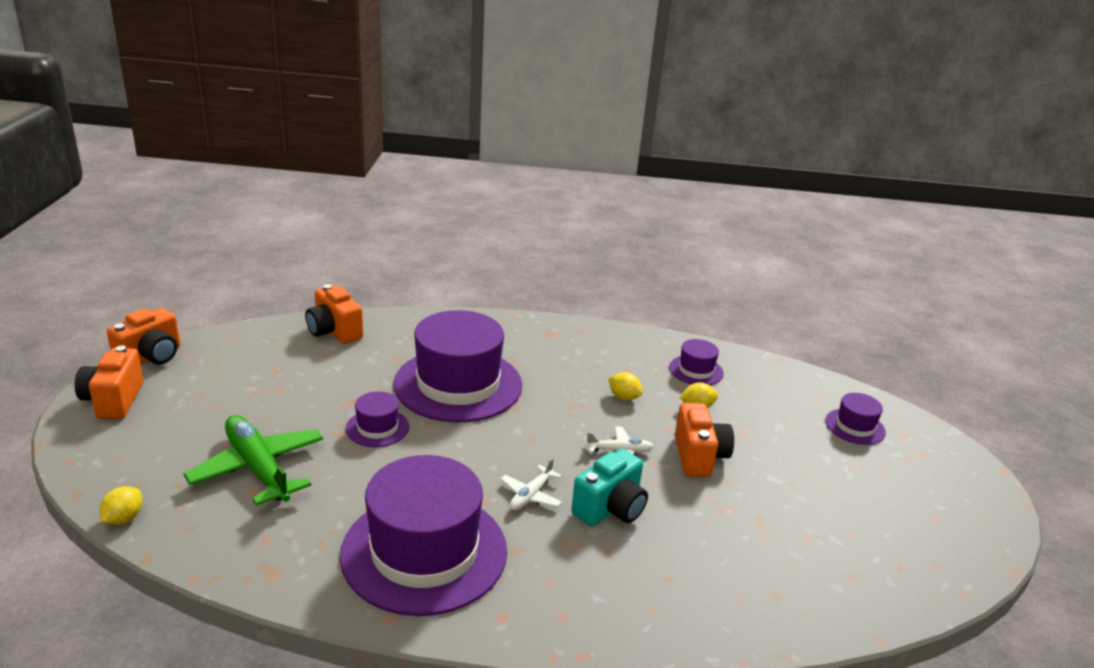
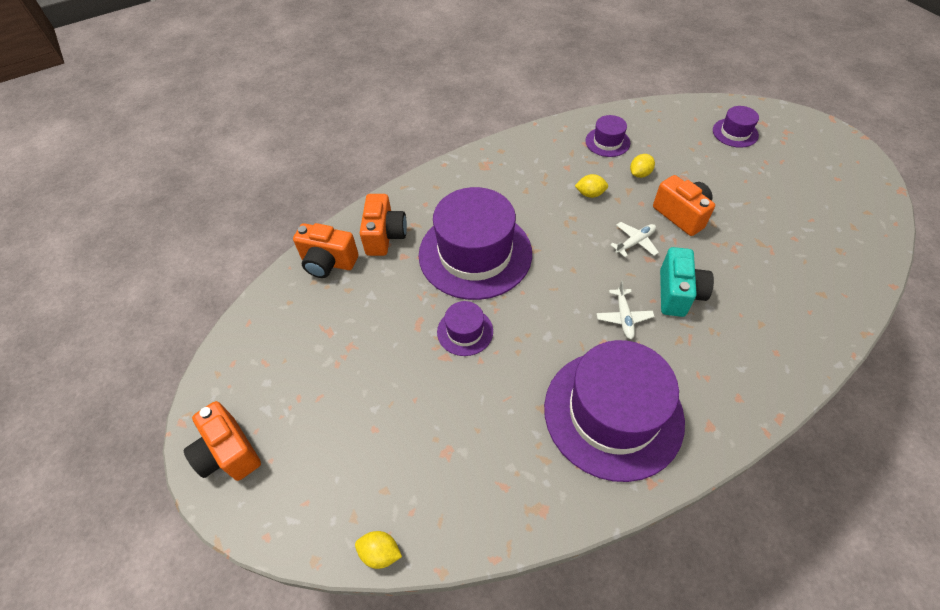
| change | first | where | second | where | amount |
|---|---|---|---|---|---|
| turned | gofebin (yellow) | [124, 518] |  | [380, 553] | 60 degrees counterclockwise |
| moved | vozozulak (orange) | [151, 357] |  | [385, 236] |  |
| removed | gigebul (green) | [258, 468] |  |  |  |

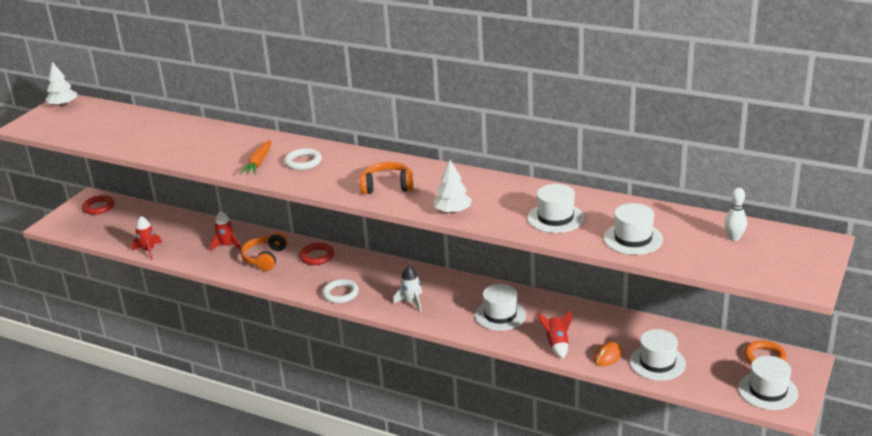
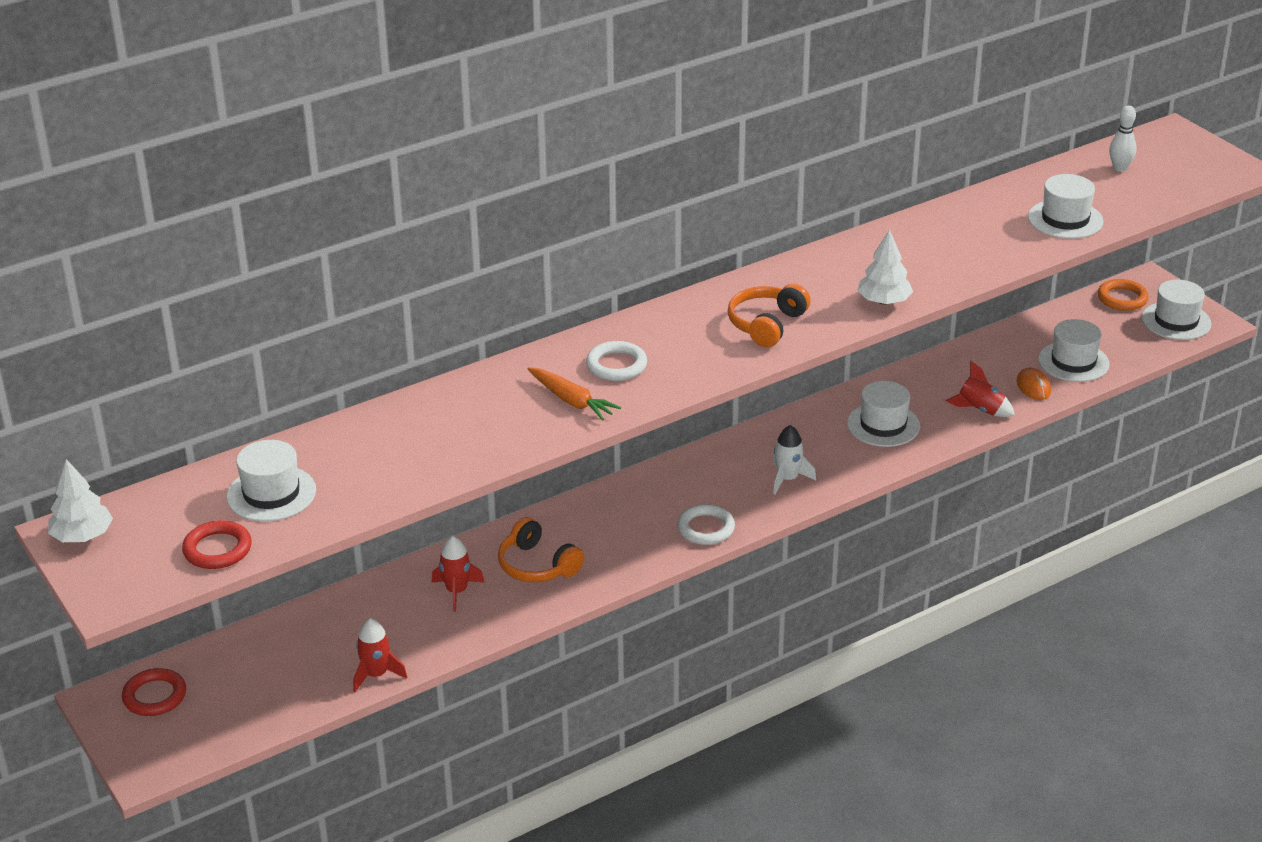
| change | first | where | second | where | amount |
|---|---|---|---|---|---|
| moved | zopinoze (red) | [317, 256] |  | [217, 549] |  |
| moved | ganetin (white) | [555, 218] |  | [271, 493] |  |

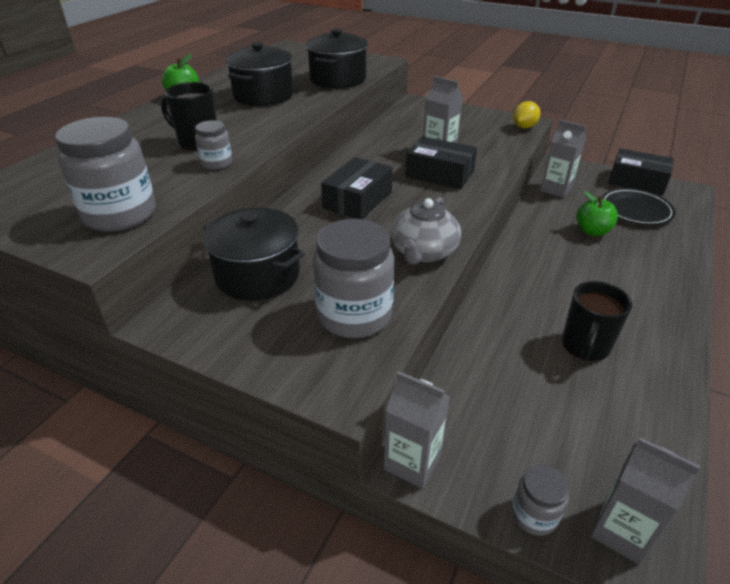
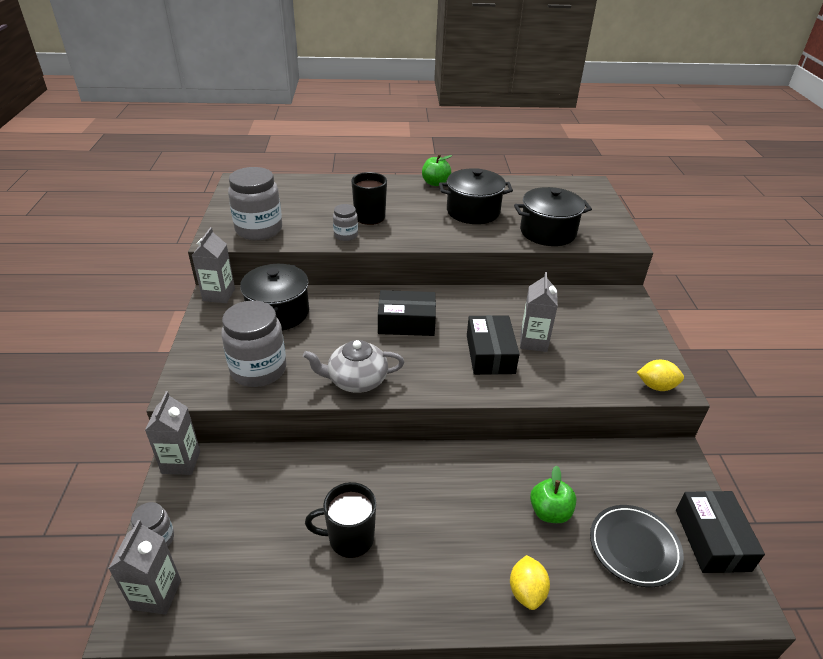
| change | first | where | second | where | amount |
|---|---|---|---|---|---|
| moved | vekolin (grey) | [556, 189] |  | [219, 295] |  |
| added |  |  | gofebin (yellow) | [526, 591] |  |

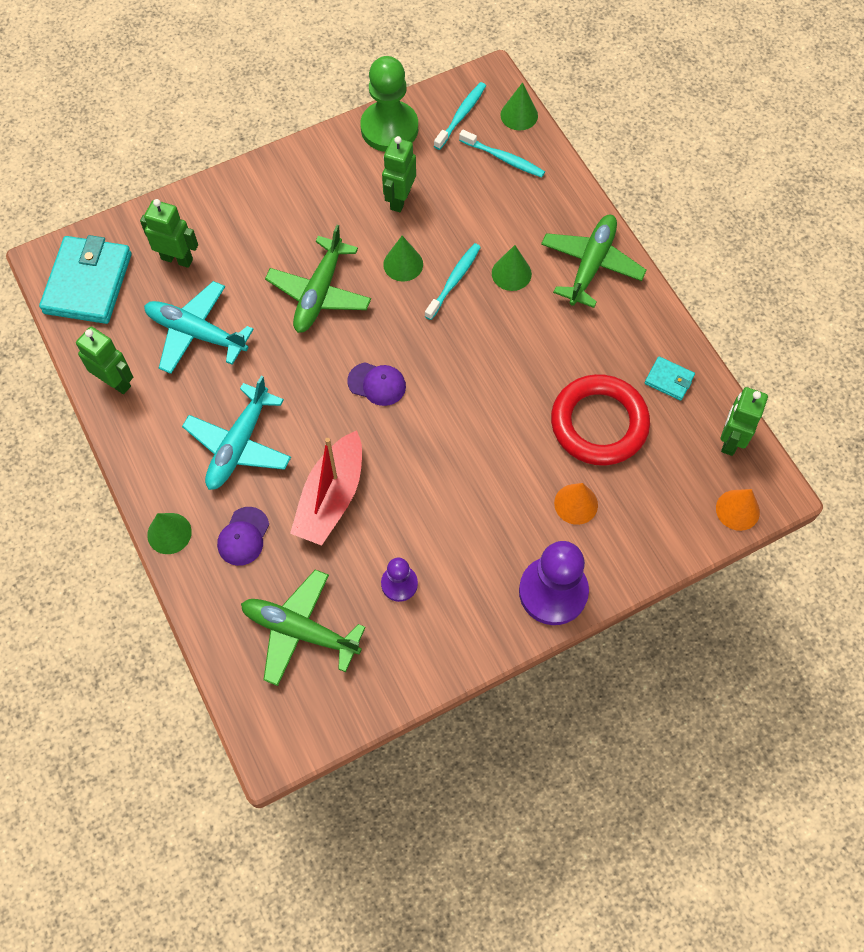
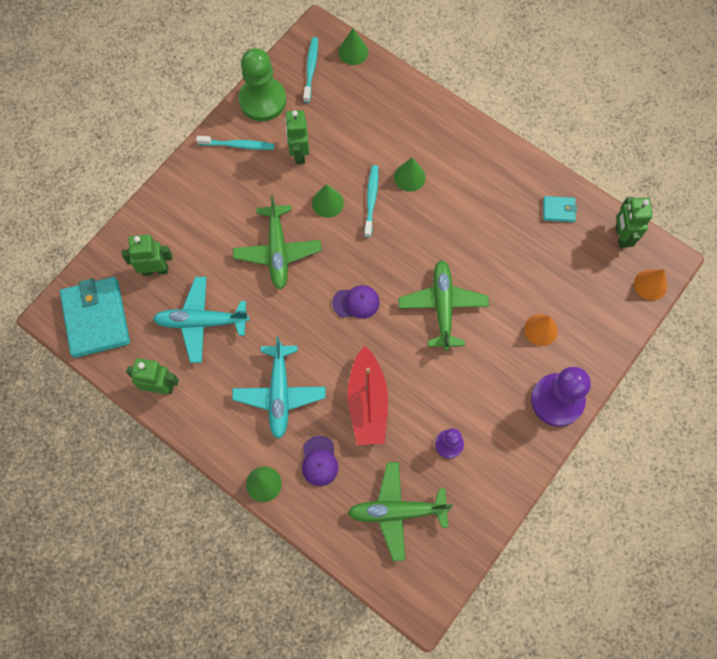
| change | first | where | second | where | amount |
|---|---|---|---|---|---|
| moved | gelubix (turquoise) | [503, 158] |  | [238, 145] |  |
| moved | gigebul (green) | [591, 264] |  | [442, 306] |  |
| removed | zopinoze (red) | [599, 423] |  |  |  |

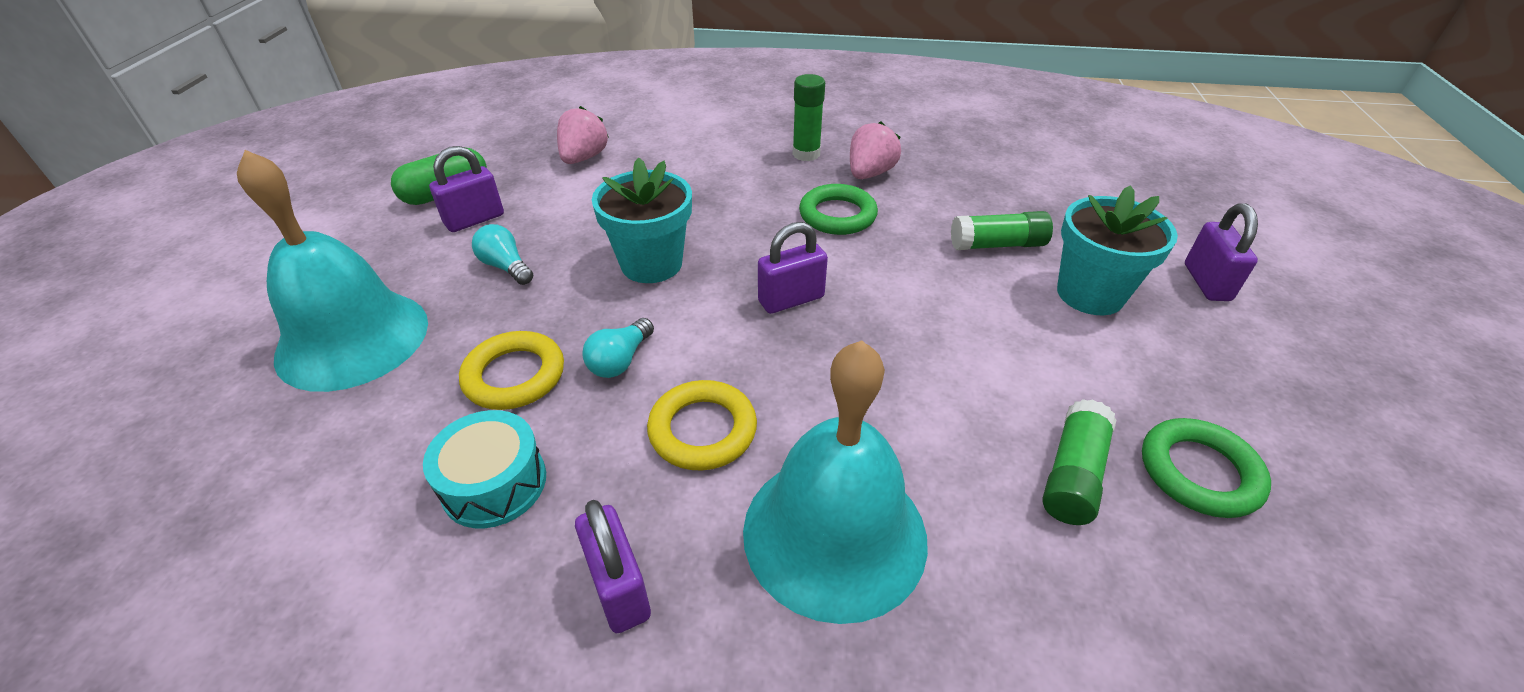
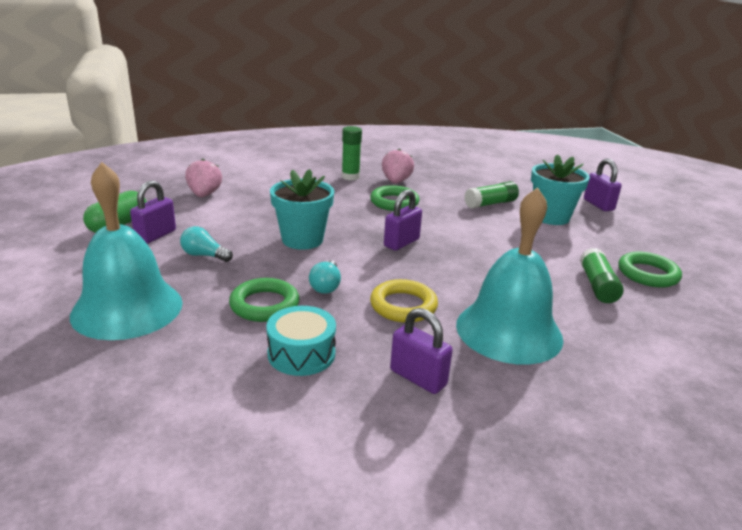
| change | first | where | second | where | amount |
|---|---|---|---|---|---|
| recoloured | zopinoze (yellow) | [514, 376] | zopinoze (green) | [264, 305] |  |

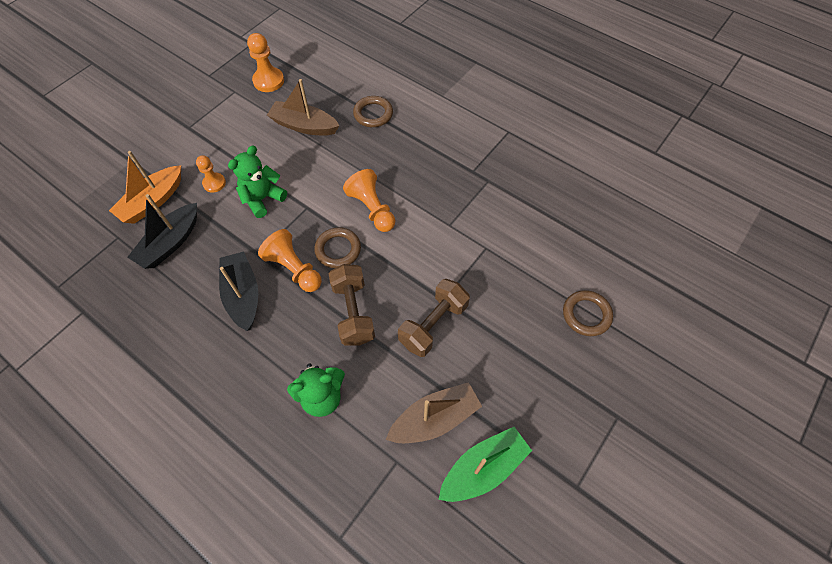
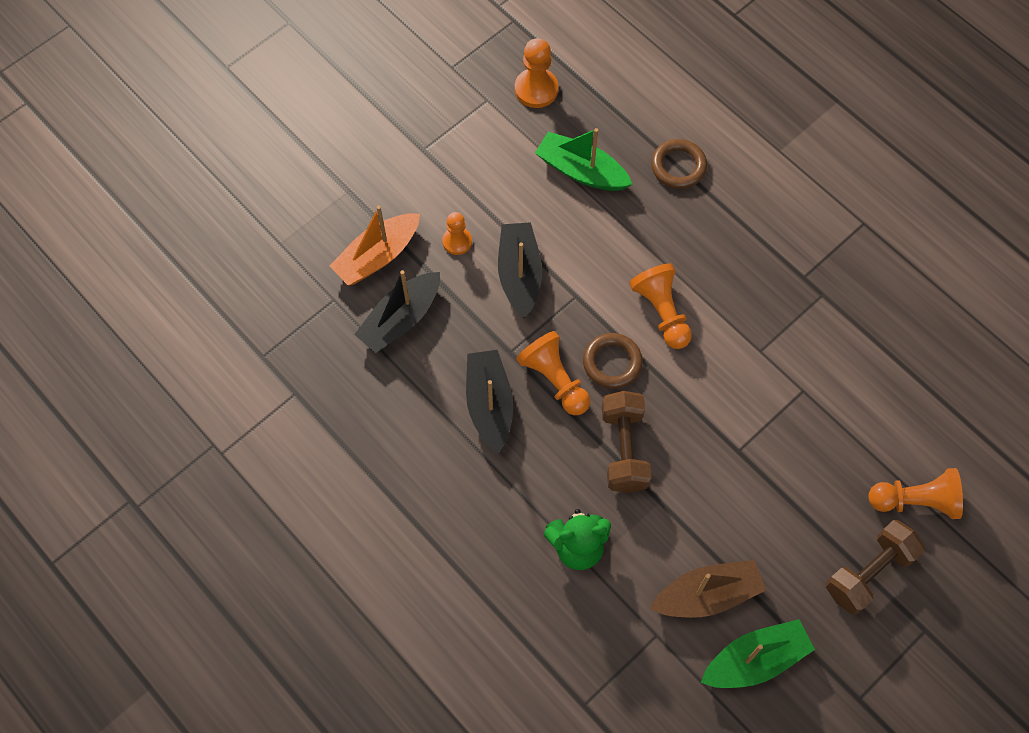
| change | first | where | second | where | amount |
|---|---|---|---|---|---|
| replaced | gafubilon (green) | [262, 199] | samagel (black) | [519, 274] |  |
| recoloured | samagel (brown) | [304, 126] | samagel (green) | [581, 171] |  |
| moved | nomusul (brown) | [433, 324] |  | [869, 573] |  |
| replaced | zopinoze (brown) | [586, 315] | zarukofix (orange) | [915, 501] |  |

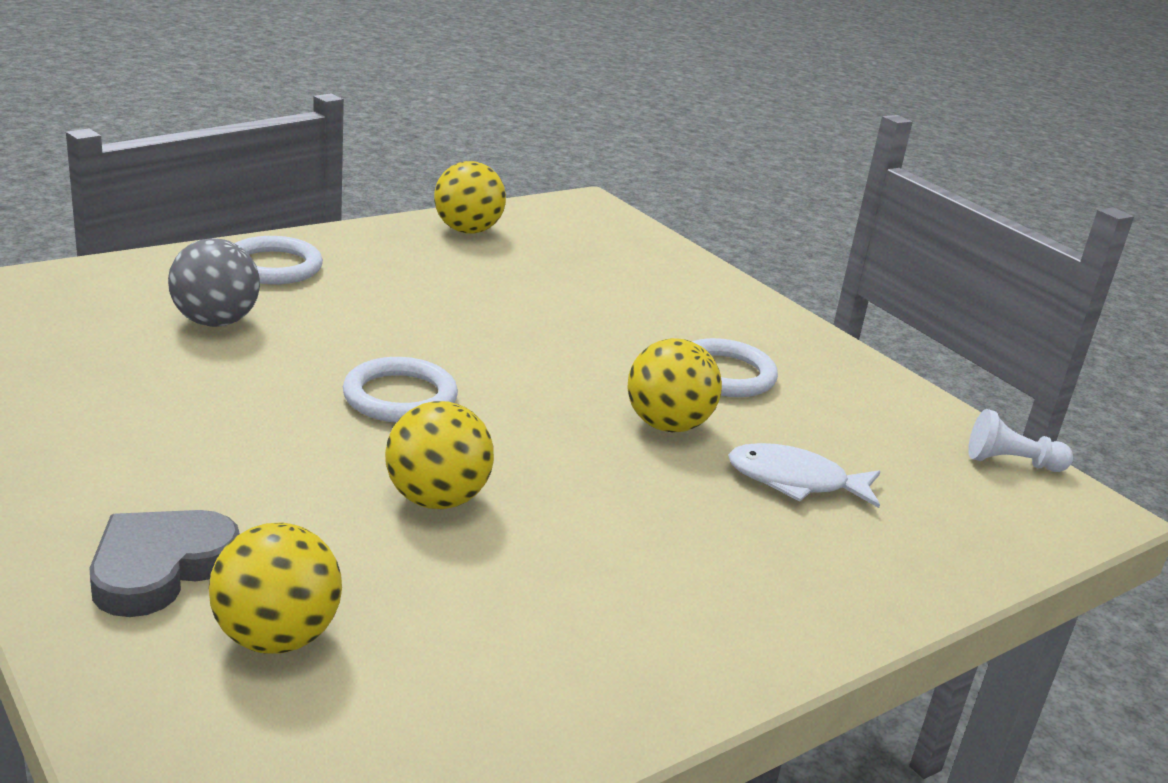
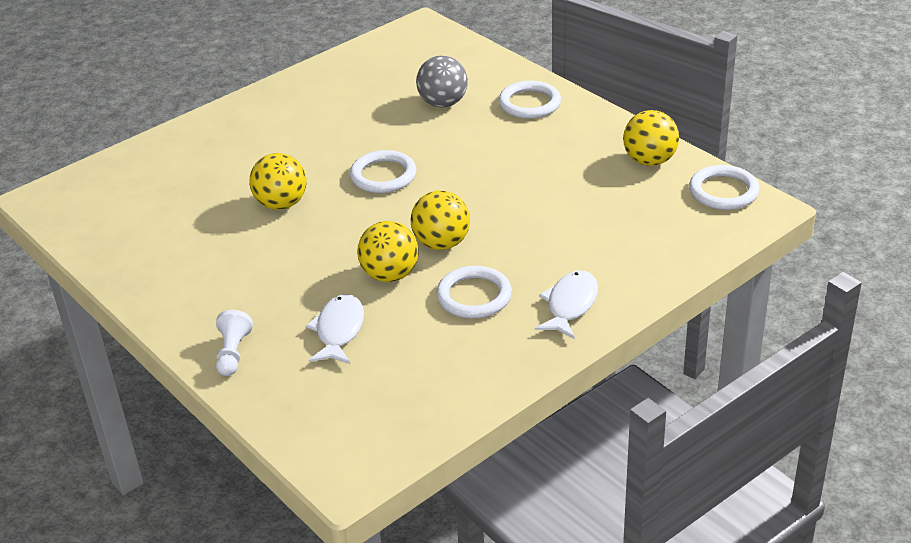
| change | first | where | second | where | amount |
|---|---|---|---|---|---|
| removed | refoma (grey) | [160, 567] |  |  |  |
| moved | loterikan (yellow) | [276, 637] |  | [441, 243] |  |
| moved | zarukofix (white) | [1011, 462] |  | [233, 353] |  |
| added |  |  | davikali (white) | [570, 305] |  |
| added |  |  | zopinoze (white) | [723, 191] |  |

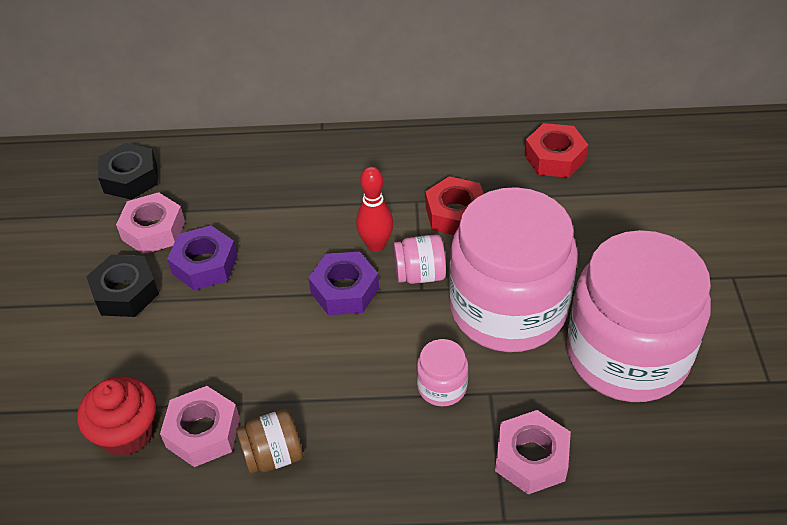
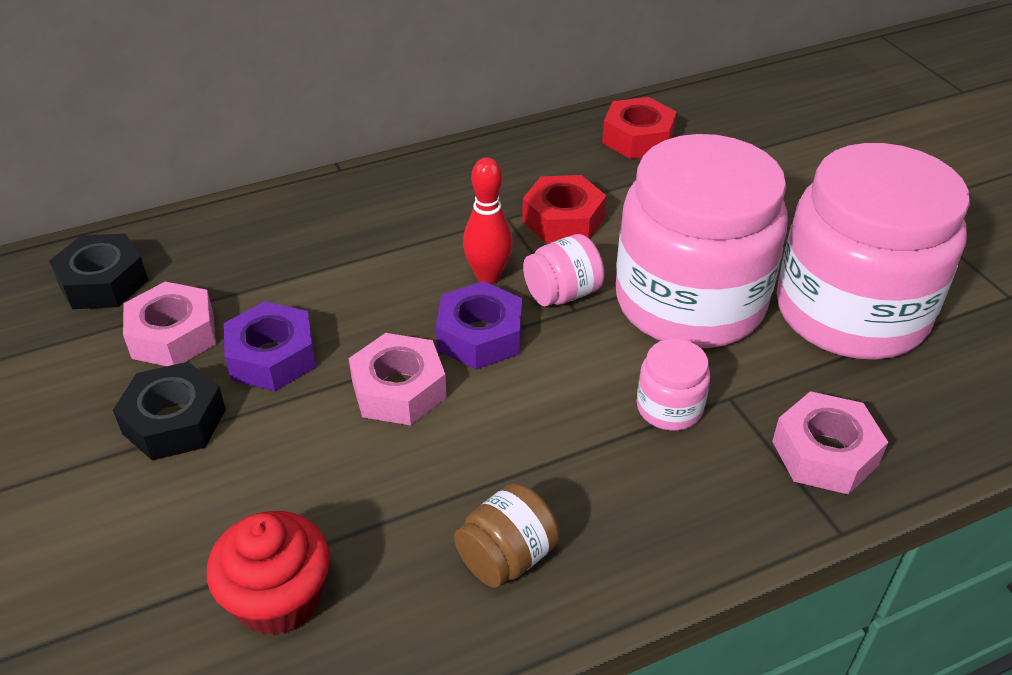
| change | first | where | second | where | amount |
|---|---|---|---|---|---|
| moved | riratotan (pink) | [203, 432] |  | [399, 390] |  |

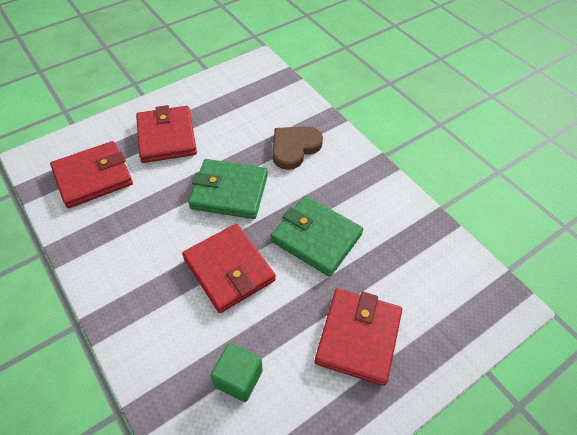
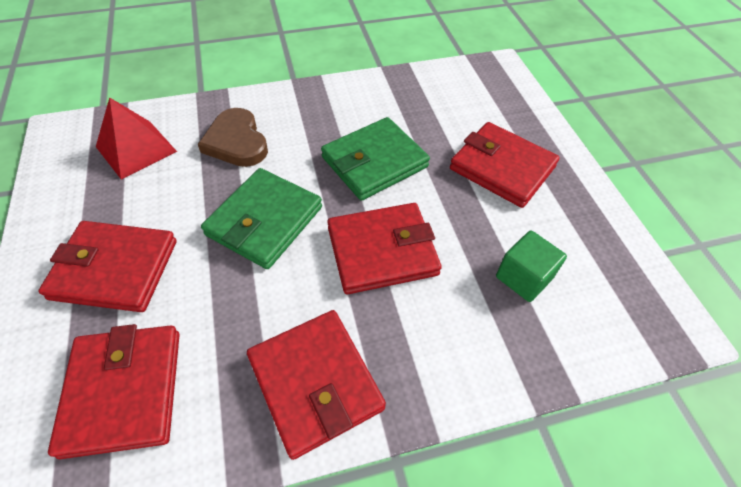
| change | first | where | second | where | amount |
|---|---|---|---|---|---|
| added |  |  | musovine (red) | [136, 149] |  |
| added |  |  | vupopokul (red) | [315, 383] |  |

